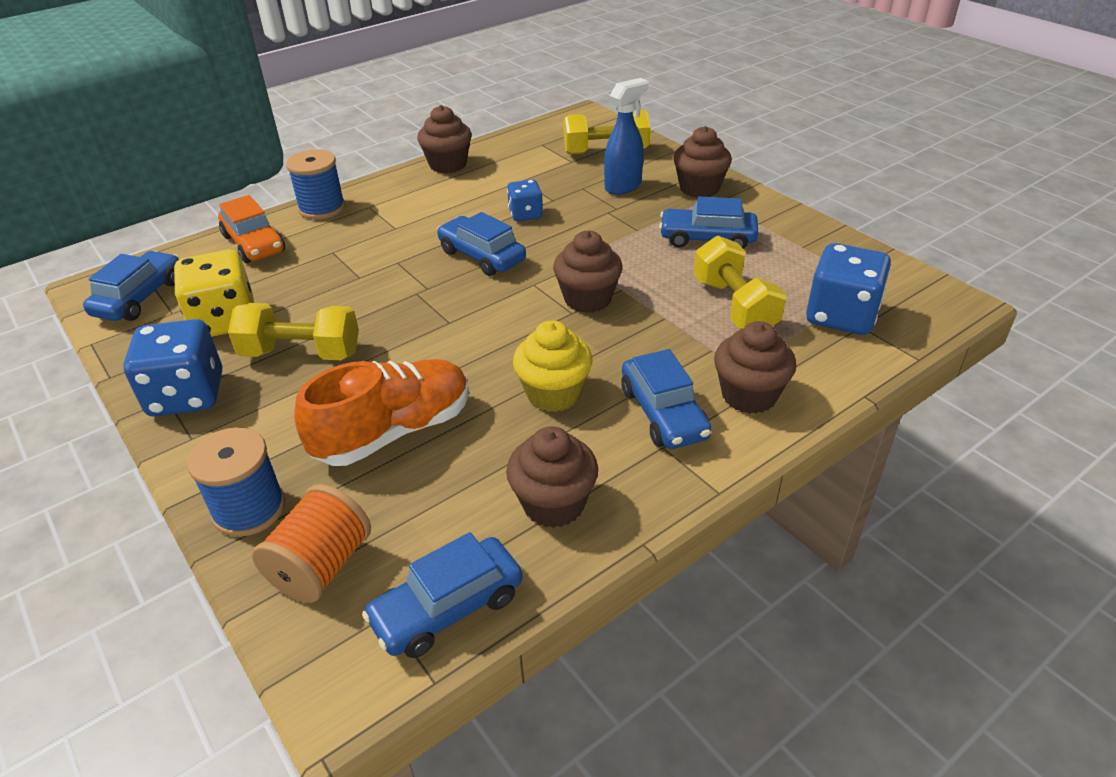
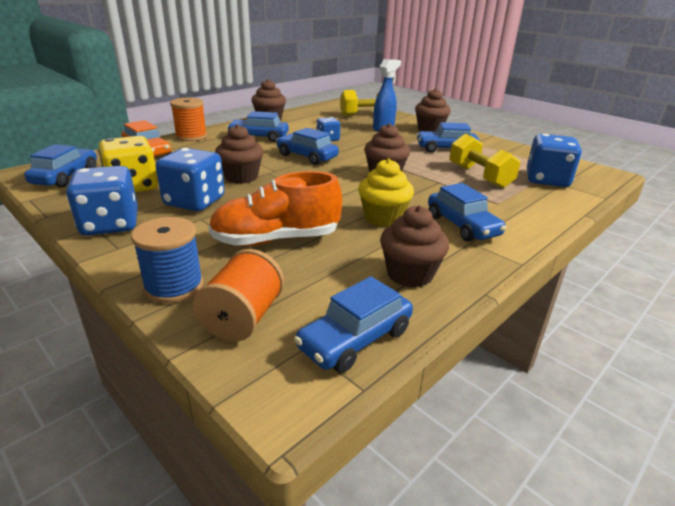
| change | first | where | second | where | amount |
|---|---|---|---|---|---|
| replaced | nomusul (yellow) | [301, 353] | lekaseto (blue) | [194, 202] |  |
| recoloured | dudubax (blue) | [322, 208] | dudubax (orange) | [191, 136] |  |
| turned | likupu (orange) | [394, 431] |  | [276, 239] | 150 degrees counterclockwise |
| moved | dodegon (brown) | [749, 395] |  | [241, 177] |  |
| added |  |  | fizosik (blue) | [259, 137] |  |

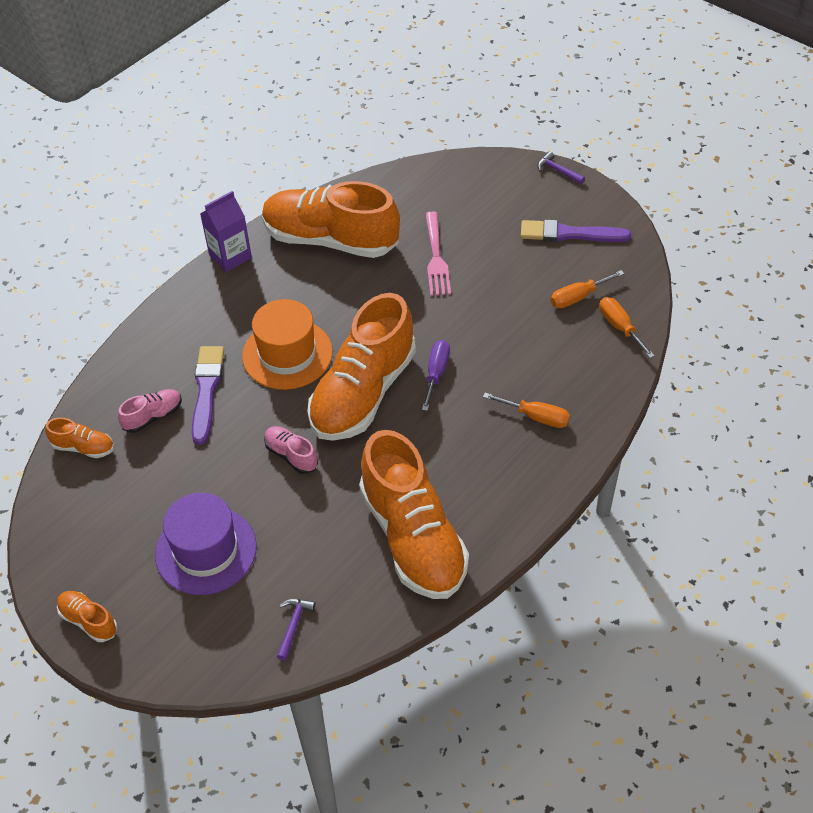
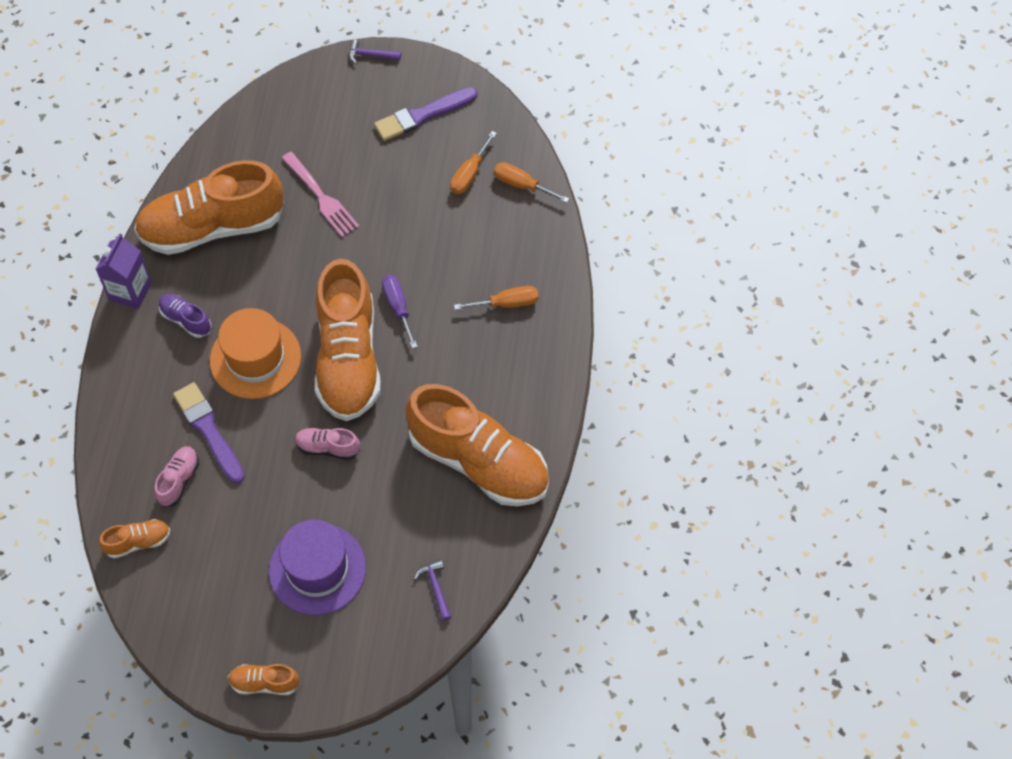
| change | first | where | second | where | amount |
|---|---|---|---|---|---|
| added |  |  | likupu (purple) | [186, 320] |  |

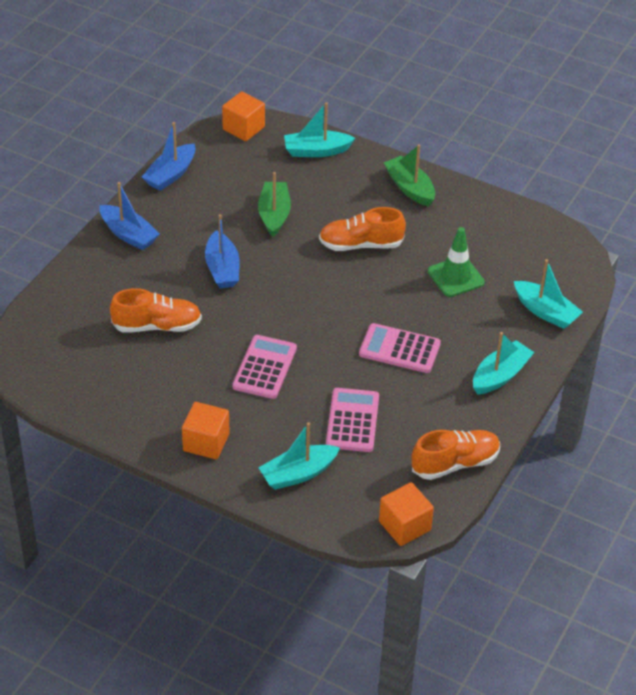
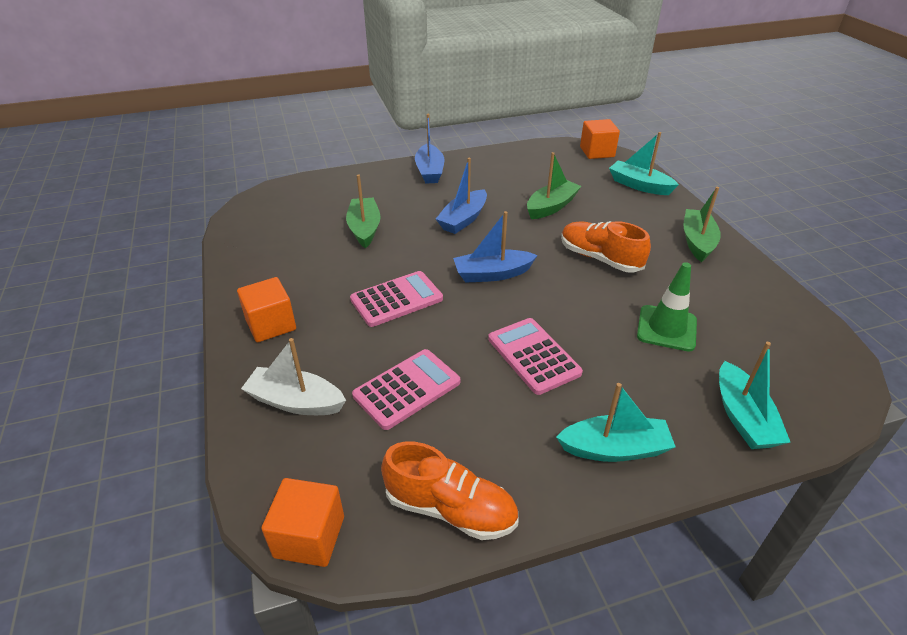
| change | first | where | second | where | amount |
|---|---|---|---|---|---|
| replaced | likupu (orange) | [157, 326] | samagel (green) | [364, 229] |  |
| moved | samagel (blue) | [170, 174] |  | [492, 274] |  |
| recoloured | samagel (turquoise) | [298, 474] | samagel (white) | [296, 401] |  |

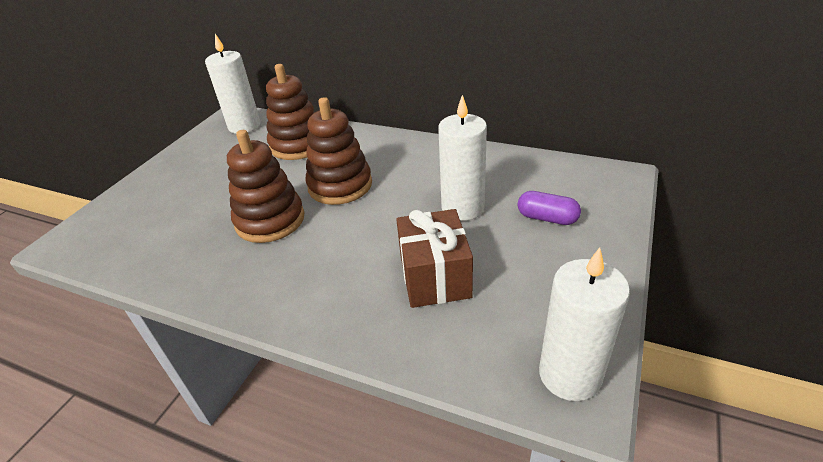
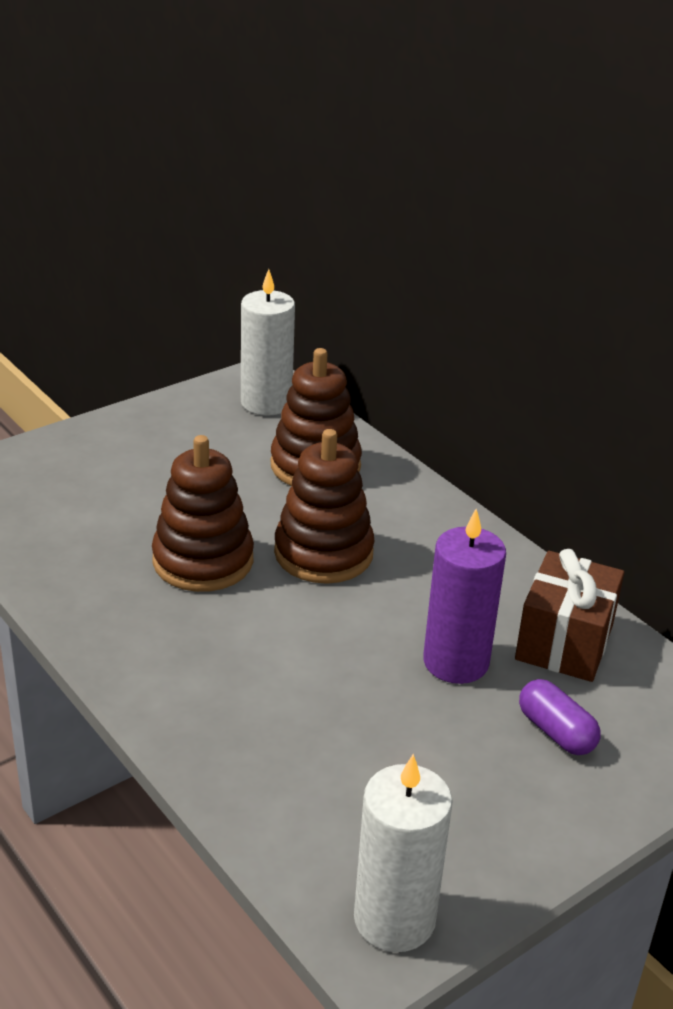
| change | first | where | second | where | amount |
|---|---|---|---|---|---|
| moved | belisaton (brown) | [435, 277] |  | [564, 642] |  |
| recoloured | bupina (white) | [462, 208] | bupina (purple) | [456, 662] |  |

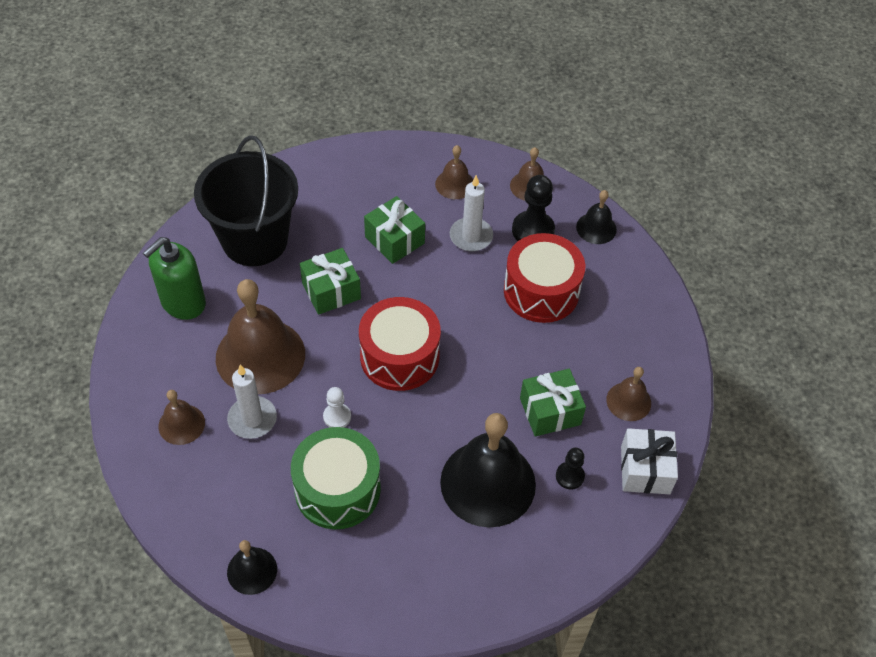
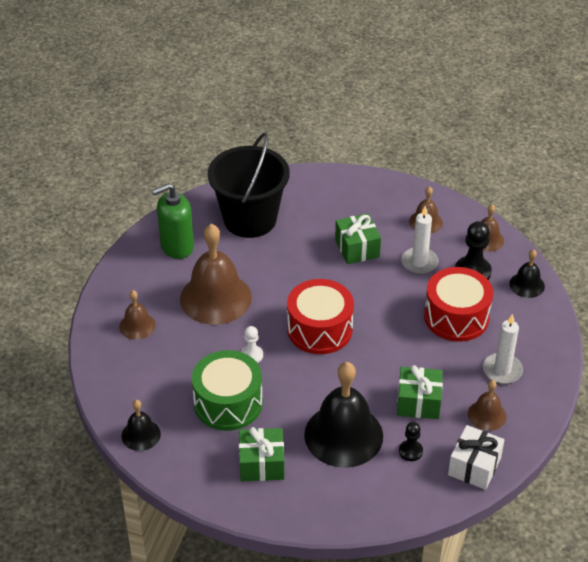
| change | first | where | second | where | amount |
|---|---|---|---|---|---|
| moved | bupina (white) | [252, 419] |  | [502, 370] |  |
| moved | belisaton (green) | [331, 291] |  | [261, 464] |  |

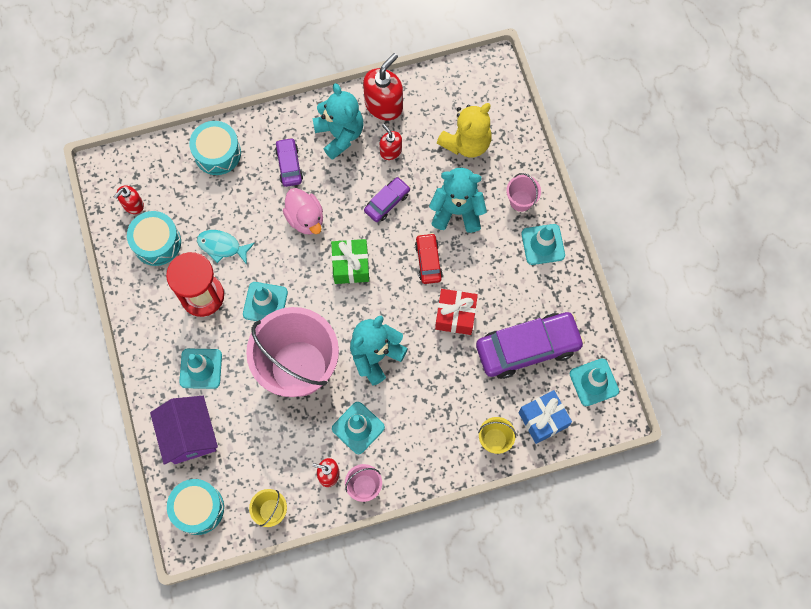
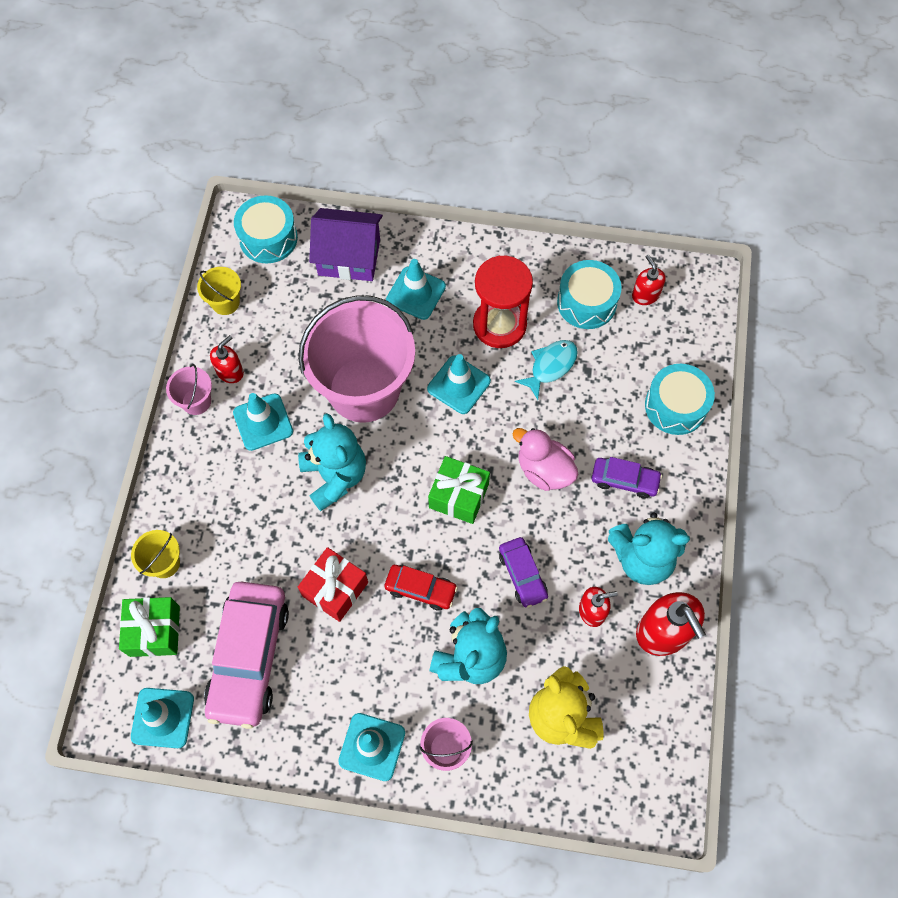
| change | first | where | second | where | amount |
|---|---|---|---|---|---|
| turned | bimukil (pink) | [305, 218] |  | [544, 470] | 45 degrees clockwise |
| recoloured | fizosik (purple) | [528, 348] | fizosik (pink) | [249, 657] |  |
| recoloured | belisaton (blue) | [543, 419] | belisaton (green) | [154, 631] |  |

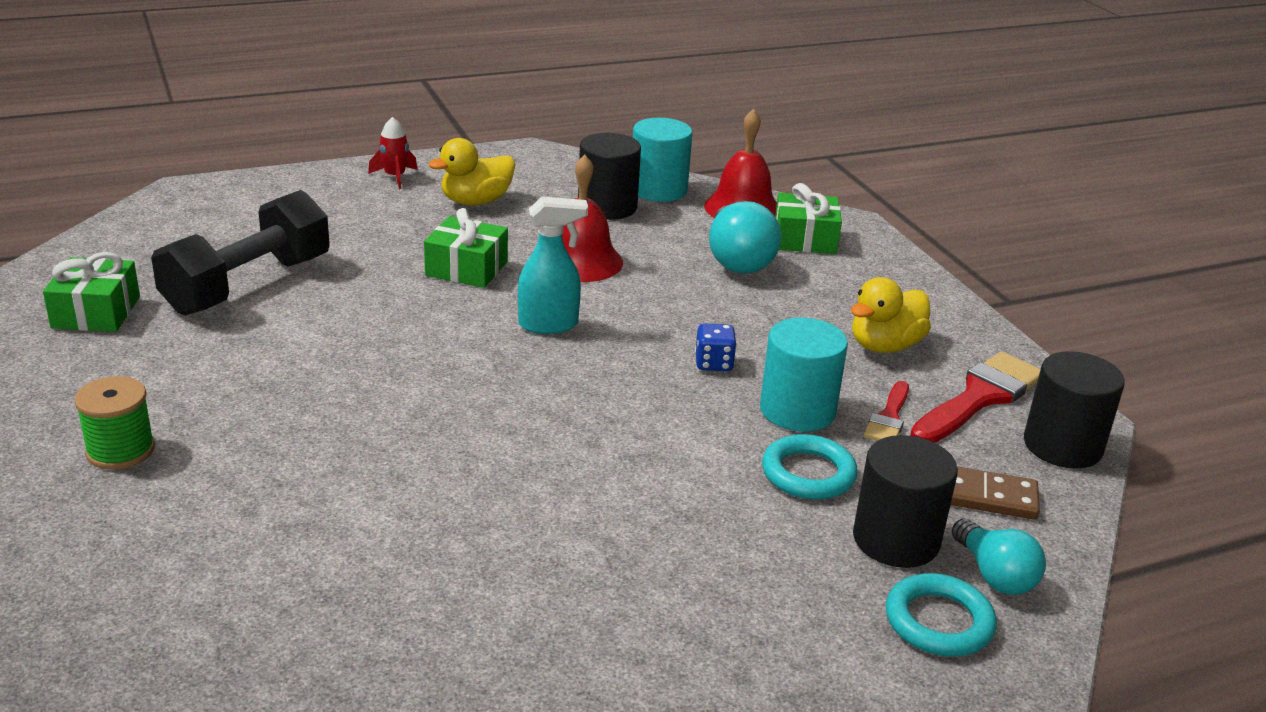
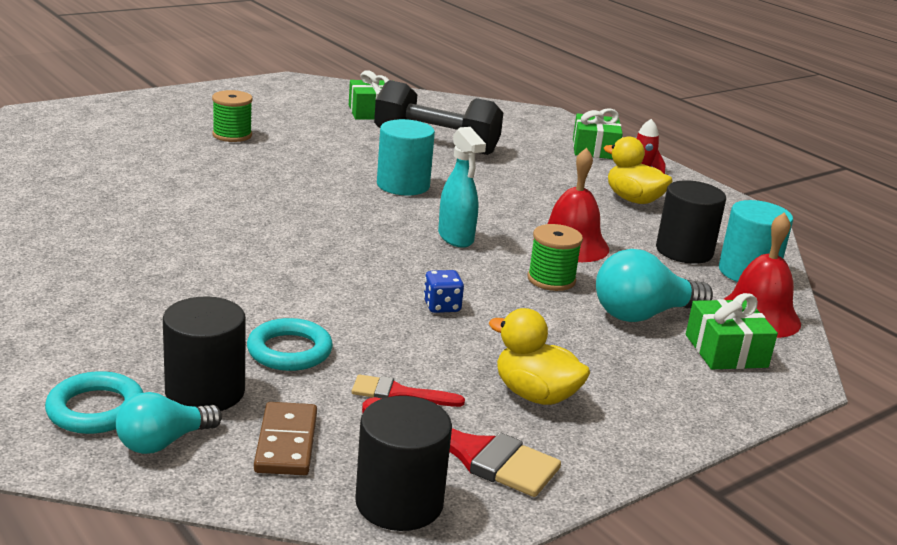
| change | first | where | second | where | amount |
|---|---|---|---|---|---|
| moved | belisaton (green) | [466, 268] |  | [594, 149] |  |
| moved | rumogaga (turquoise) | [797, 410] |  | [403, 185] |  |
| added |  |  | dudubax (green) | [551, 279] |  |

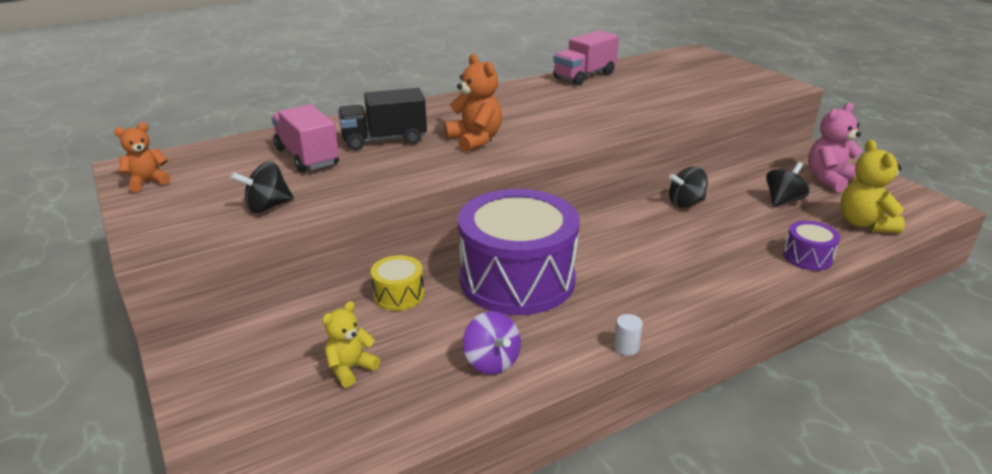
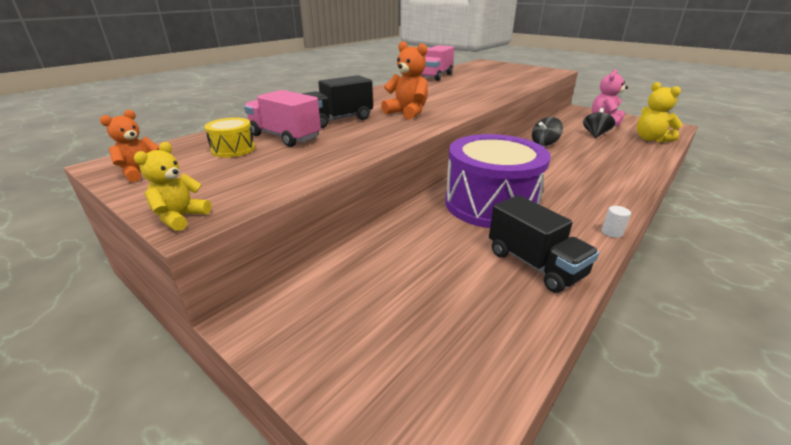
| change | first | where | second | where | amount |
|---|---|---|---|---|---|
| removed | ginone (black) | [267, 207] |  |  |  |
| moved | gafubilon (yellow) | [350, 368] |  | [180, 217] |  |
| moved | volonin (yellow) | [398, 295] |  | [233, 149] |  |
| replaced | ginone (purple) | [491, 361] | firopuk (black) | [534, 264] |  |
| removed | volonin (purple) | [807, 257] |  |  |  |

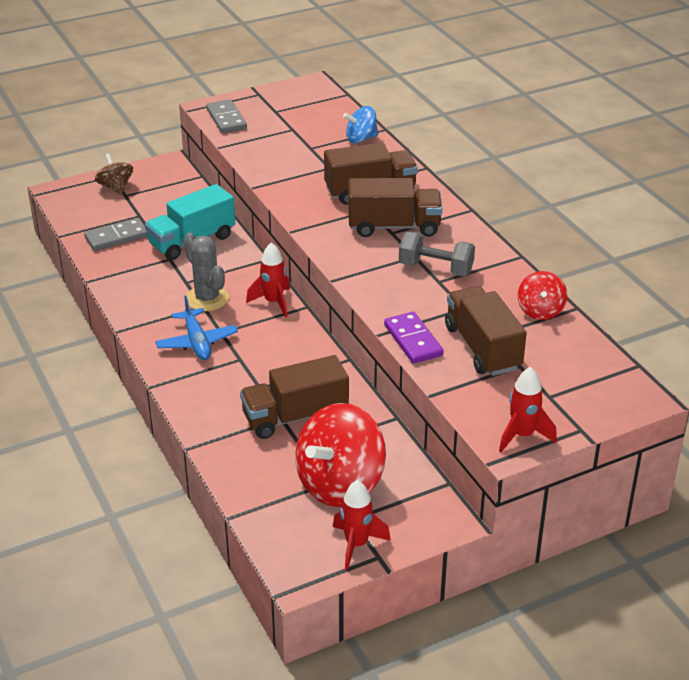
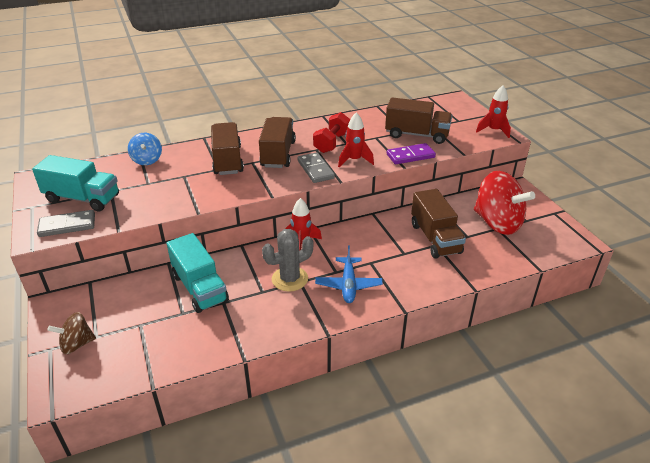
| change | first | where | second | where | amount |
|---|---|---|---|---|---|
| moved | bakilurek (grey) | [116, 237] |  | [315, 169] |  |
| turned | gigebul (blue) | [196, 342] |  | [348, 285] | 105 degrees clockwise |
| moved | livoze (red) | [356, 544] |  | [354, 160] |  |
| recoloured | nomusul (grey) | [436, 268] | nomusul (red) | [332, 143] |  |
| turned | firopuk (brown) | [482, 348] |  | [416, 135] | 150 degrees counterclockwise |
| removed | ginone (red) | [540, 311] |  |  |  |
| added |  |  | firopuk (turquoise) | [82, 199] |  |

